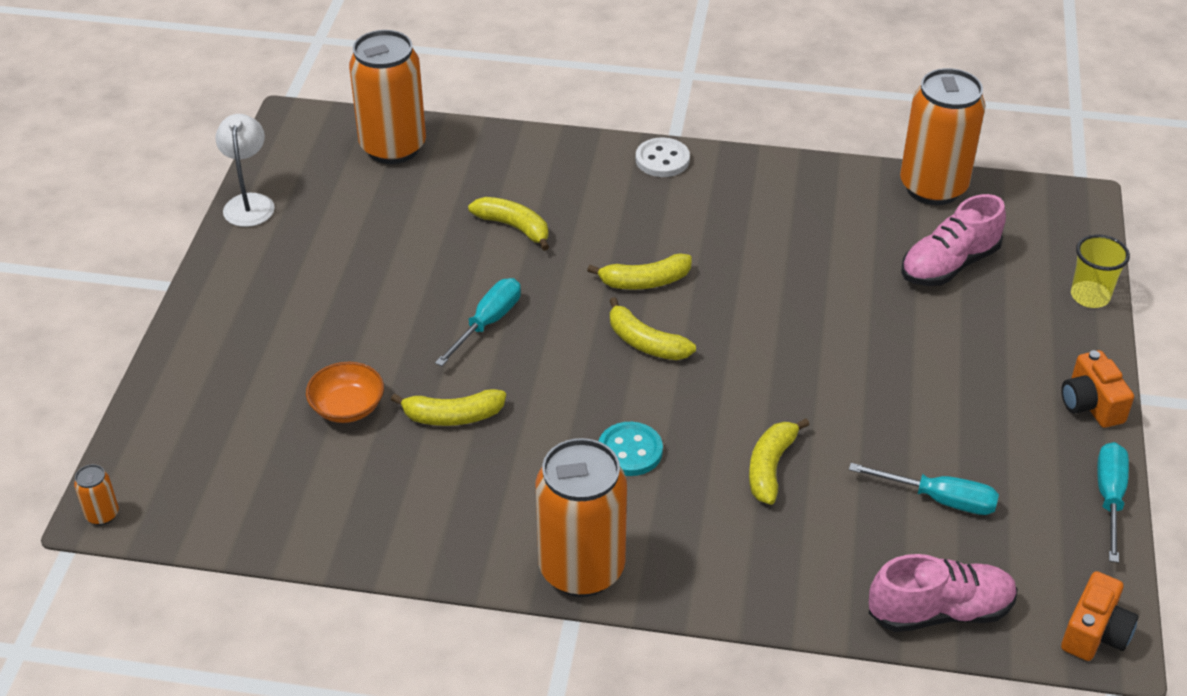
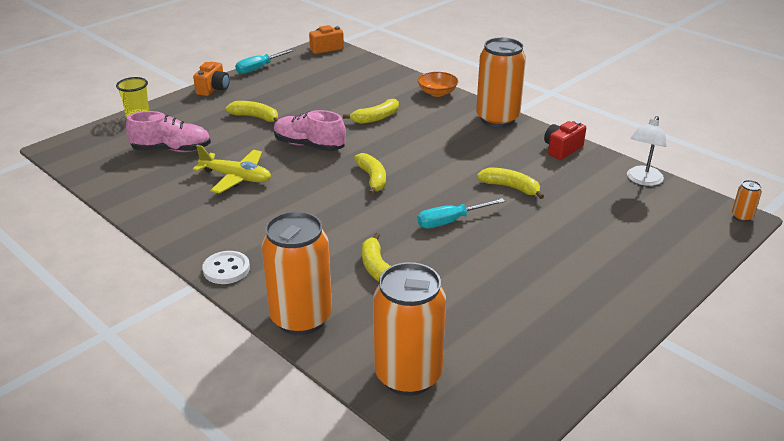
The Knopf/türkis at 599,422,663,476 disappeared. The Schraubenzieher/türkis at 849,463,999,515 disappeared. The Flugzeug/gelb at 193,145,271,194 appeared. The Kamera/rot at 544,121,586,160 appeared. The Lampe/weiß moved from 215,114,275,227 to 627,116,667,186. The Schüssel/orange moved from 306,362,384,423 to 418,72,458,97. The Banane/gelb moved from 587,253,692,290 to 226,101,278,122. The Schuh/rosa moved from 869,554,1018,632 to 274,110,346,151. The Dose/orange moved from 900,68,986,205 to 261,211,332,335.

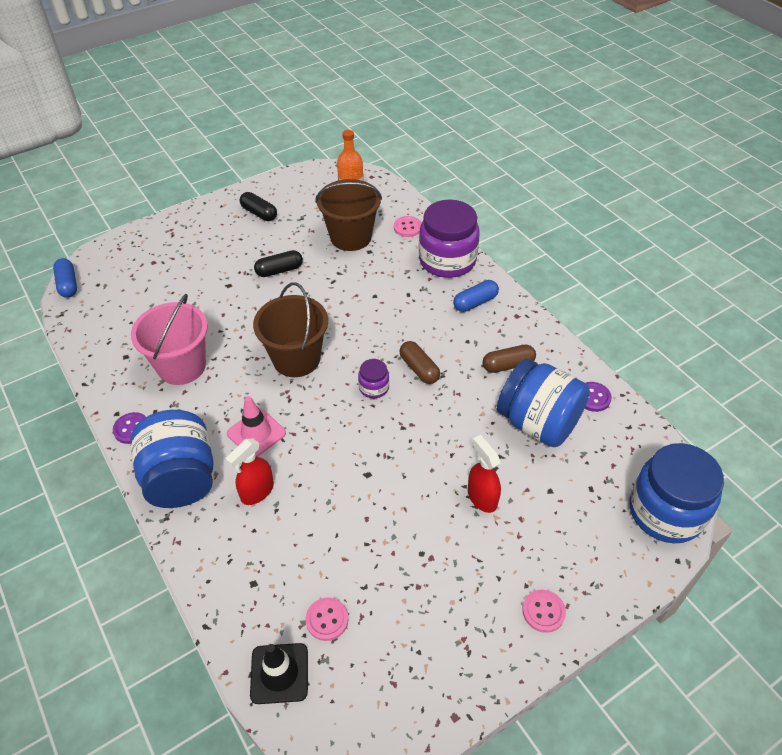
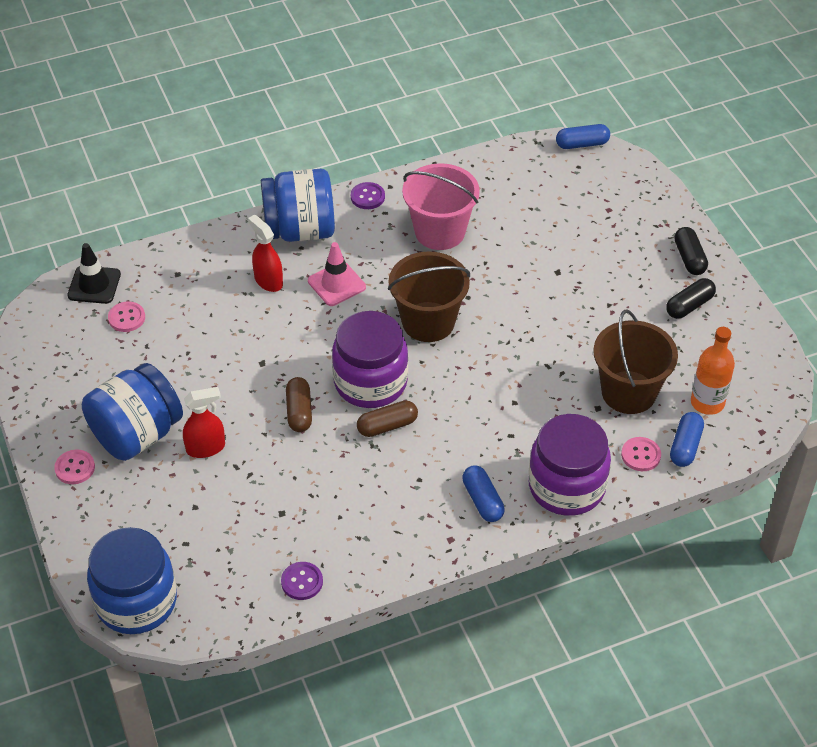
The Kapsel/blau at 670,412,704,467 appeared. The Kapsel/schwarz moved from 254,250,303,277 to 674,227,708,275. The Kapsel/braun moved from 482,345,536,373 to 286,377,312,432. The Einmachglas/blau moved from 497,359,590,447 to 82,363,183,461. The Einmachglas/lila at 358,359,389,398 changed to 2.20 times the size.

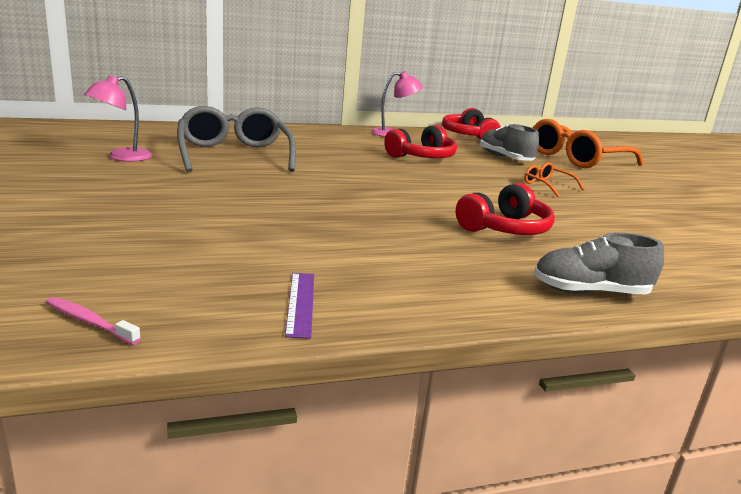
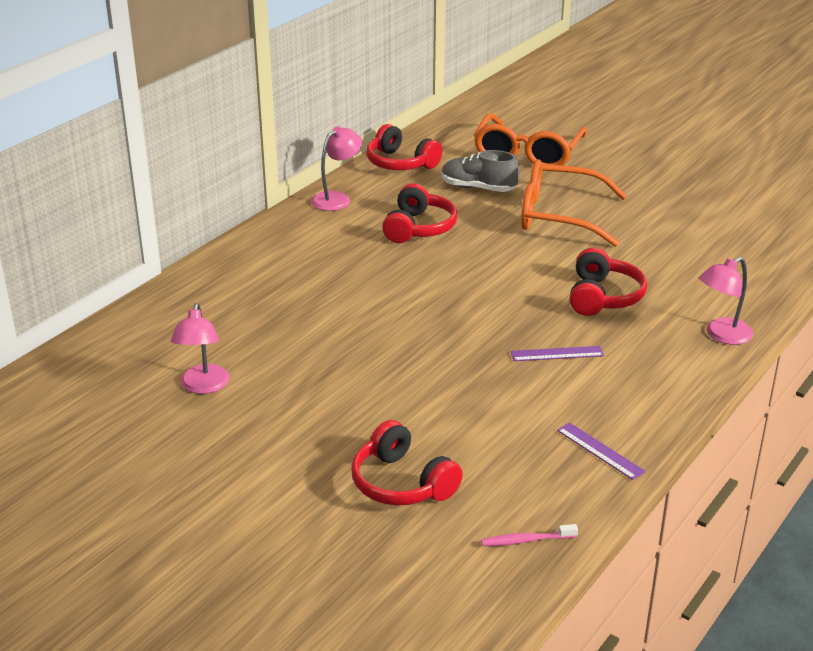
The Brille/grau at 177,106,296,172 disappeared. The Kopfhörer/rot at 351,420,463,506 appeared. The Lineal/lila at 511,346,604,361 appeared. The Schuh/grau at 534,232,664,295 was replaced by the Lampe/rosa at 699,257,754,345. The Brille/orange at 524,162,585,197 changed to 2.16 times the size.

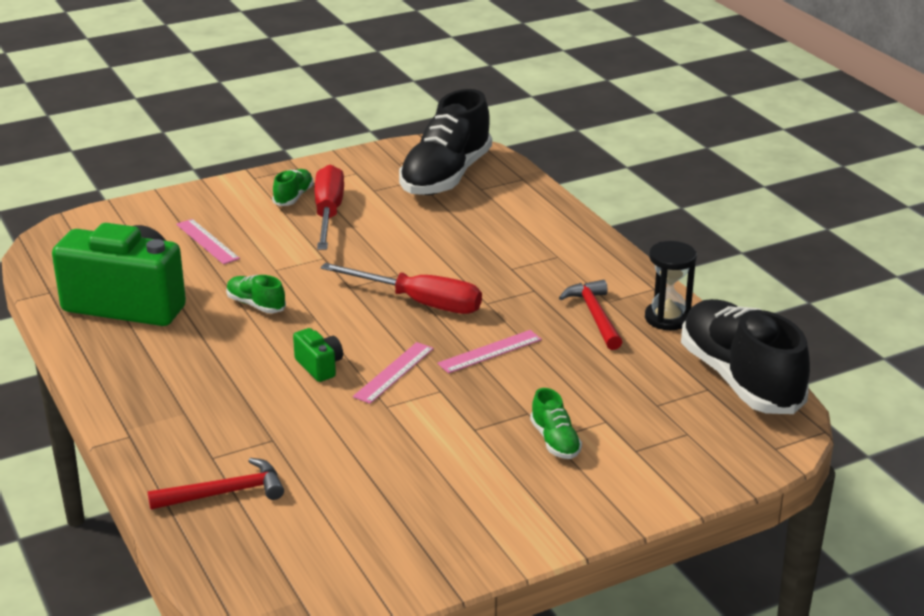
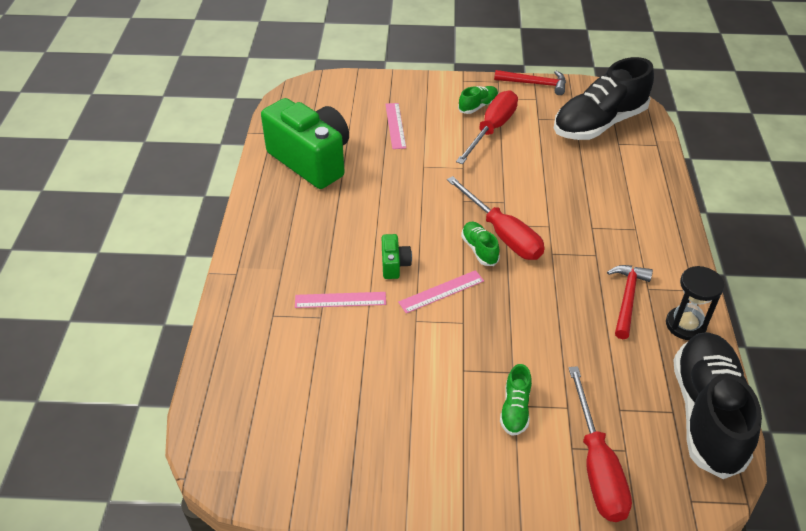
The Schraubenzieher/rot at 569,366,632,522 appeared. The Hammer/rot moved from 147,458,284,510 to 494,70,566,95. The Schuh/grün moved from 226,275,286,313 to 461,222,500,266. The Lineal/rosa moved from 437,330,542,374 to 295,292,386,308.

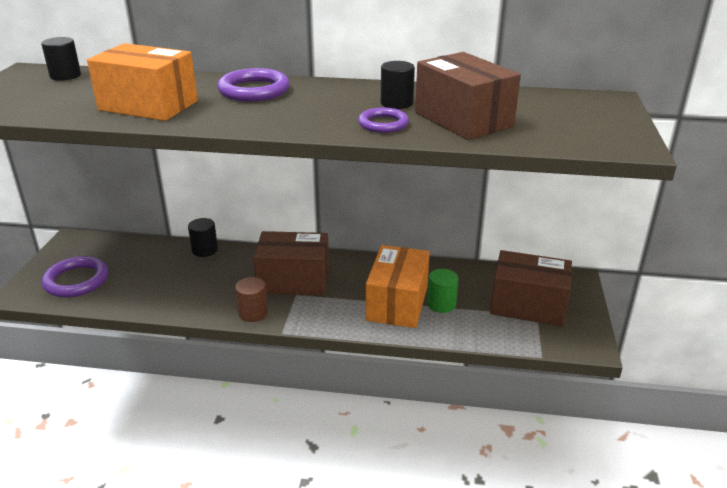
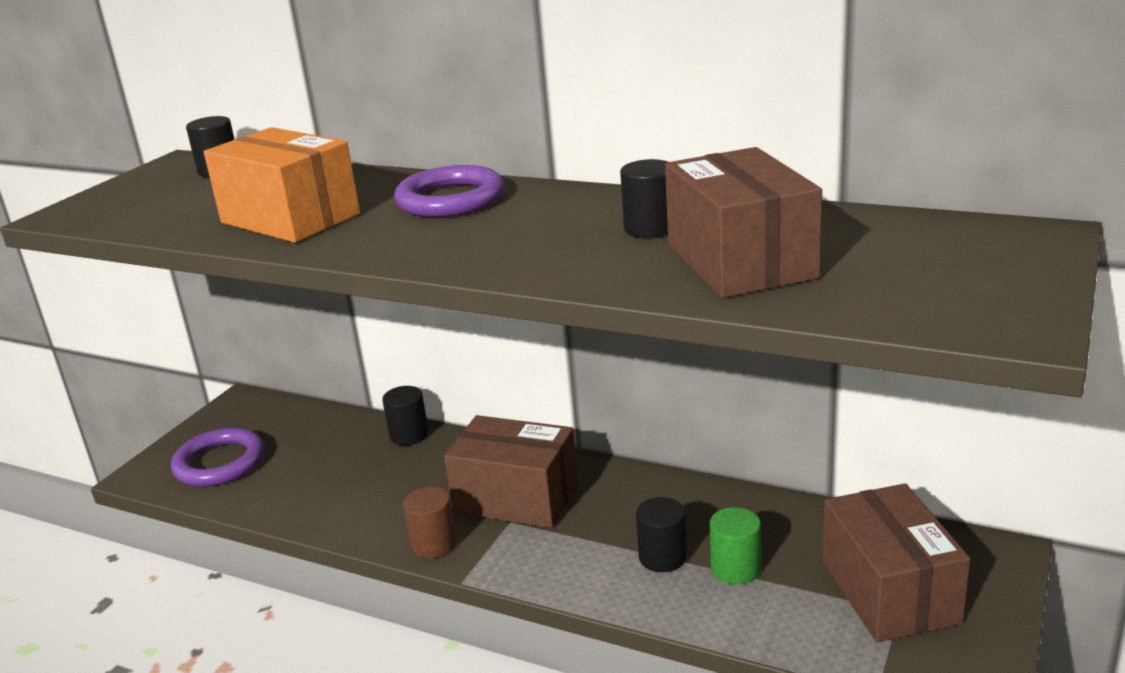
The Ring/lila at 358,107,409,133 disappeared. The Schachtel/orange at 366,245,430,328 was replaced by the Vollzylinder/schwarz at 636,497,687,572. The Schachtel/braun at 490,250,572,326 turned 45 degrees clockwise.

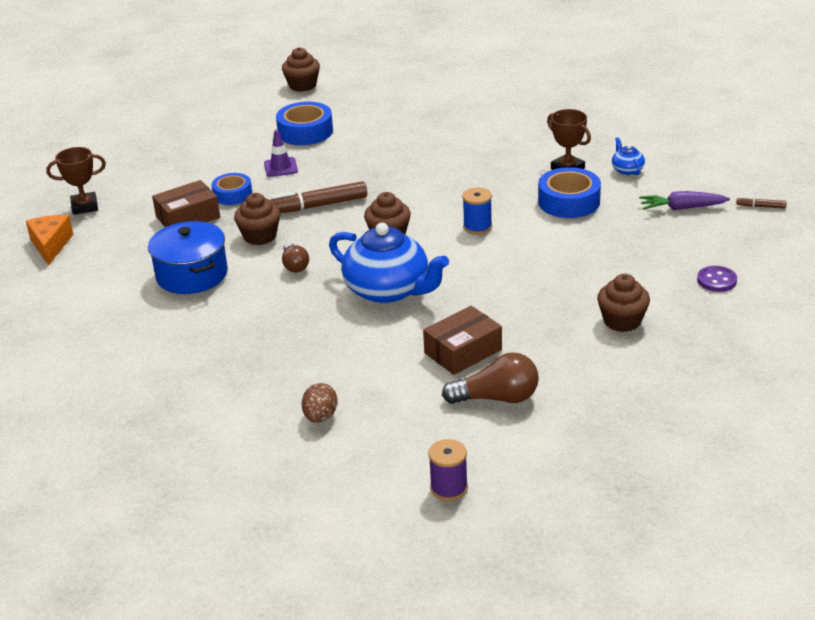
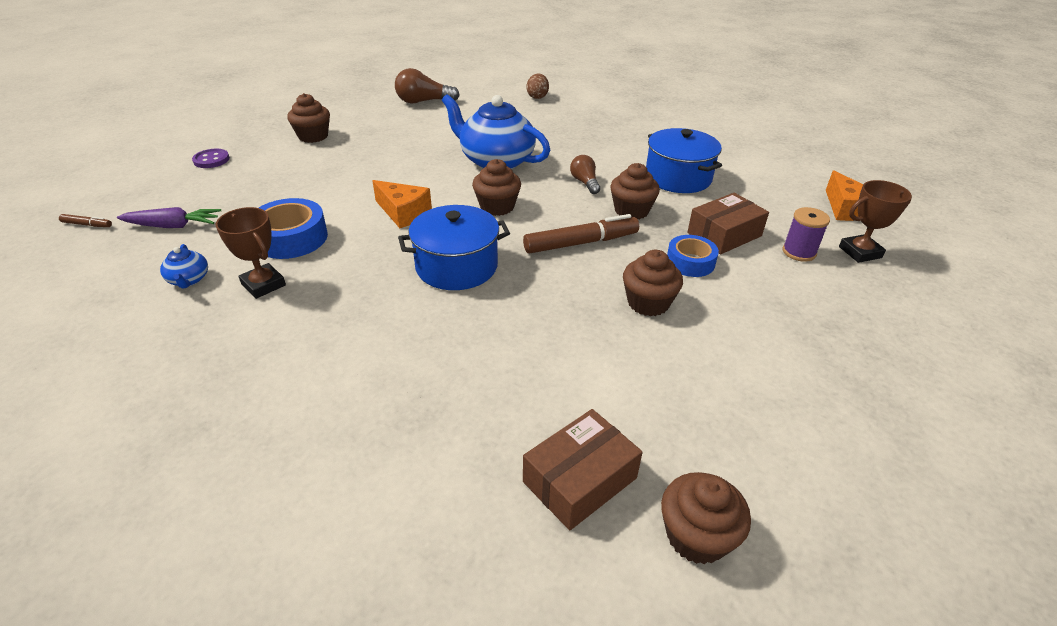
The Klebeband/blau at 276,102,333,145 disappeared. The Kochtopf/blau at 398,205,510,290 appeared. The Schachtel/braun moved from 423,306,502,375 to 523,409,643,530. The Garnrolle/lila moved from 428,439,468,501 to 783,207,830,262. The Leitkegel/lila at 264,130,298,177 was replaced by the Muffin/braun at 623,250,683,317. The Garnrolle/blau at 462,188,492,235 was replaced by the Käse/orange at 372,180,432,228.

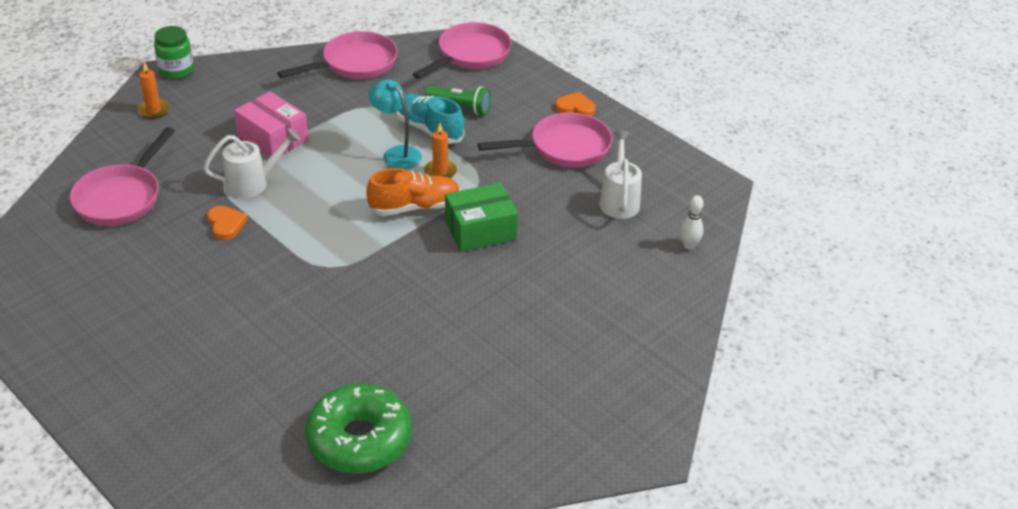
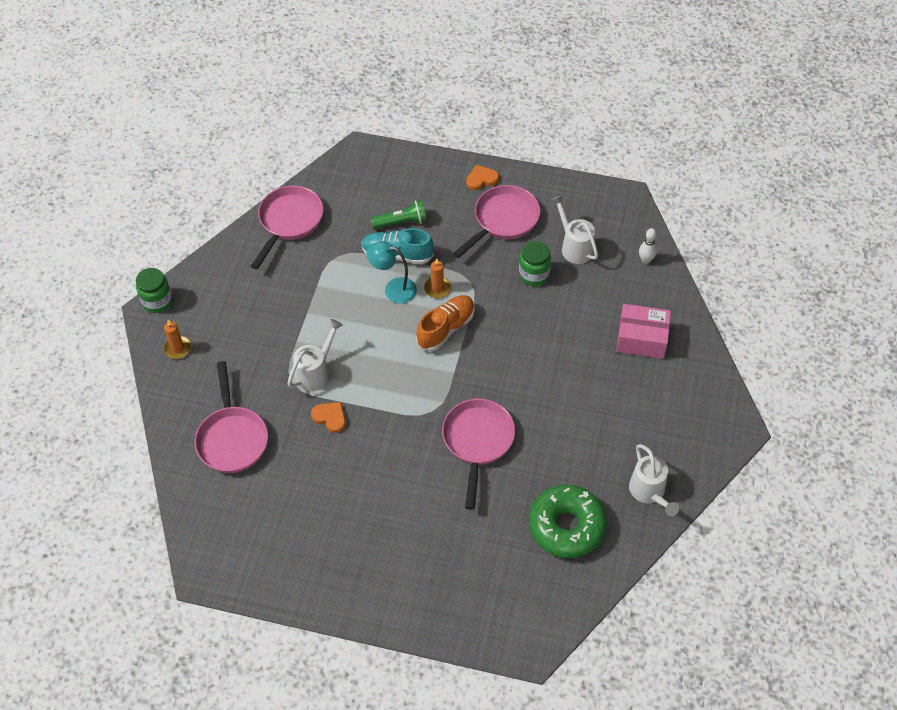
The Schachtel/grün at 445,183,518,252 disappeared. The Einmachglas/grün at 519,241,551,286 appeared. The Gießkanne/weiß at 629,444,679,516 appeared. The Schachtel/rosa moved from 234,91,308,158 to 616,304,671,359. The Pfanne/rosa moved from 413,22,512,79 to 442,399,515,510.

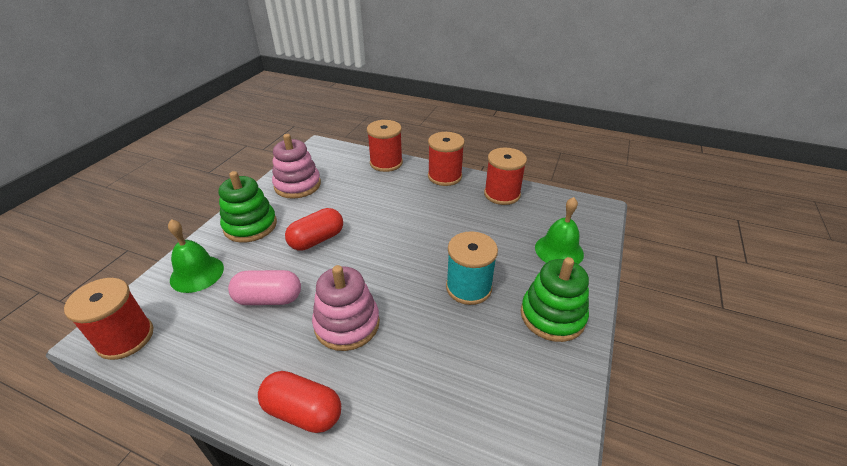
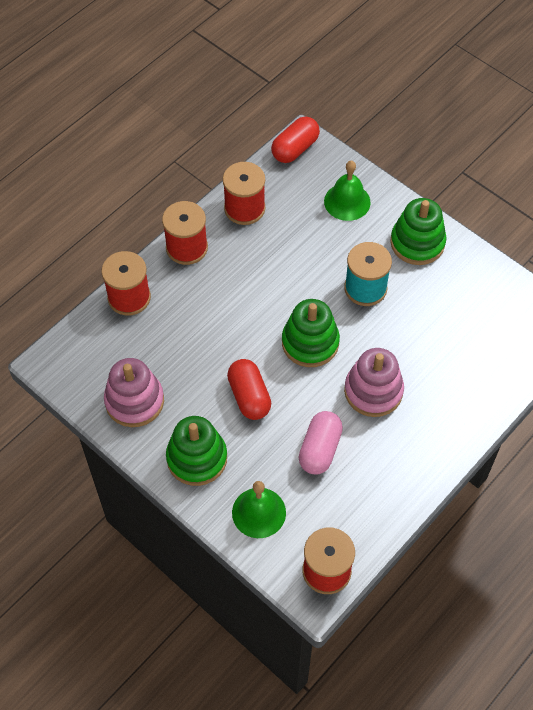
The Stapelspielzeug/grün at 282,299,340,367 appeared. The Kapsel/rot moved from 258,371,341,433 to 271,117,320,163.

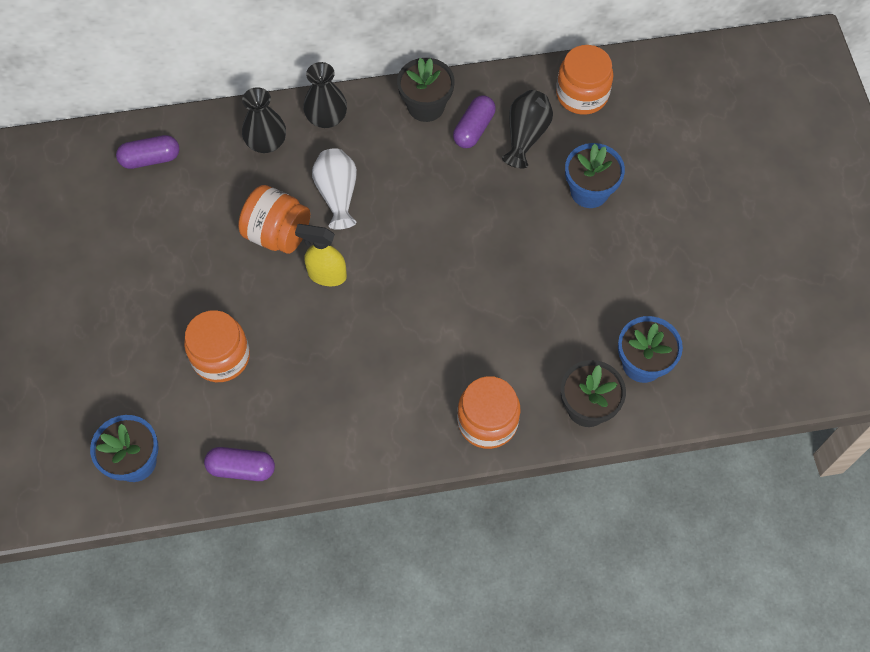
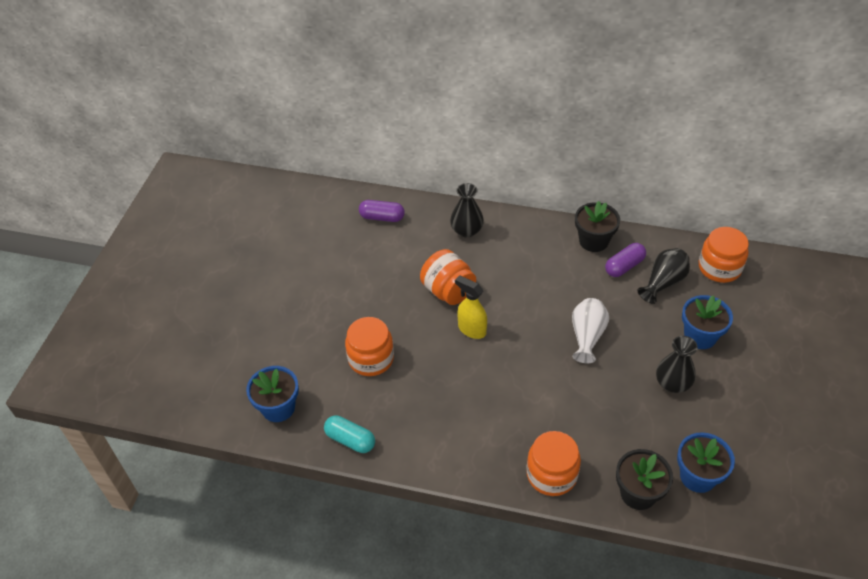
The Vase/schwarz moved from 303,62,347,128 to 656,336,698,393. The Vase/weiß moved from 312,148,357,230 to 572,298,609,363. The Kapsel/lila at 204,447,275,481 became the Kapsel/türkis at 324,415,375,453.

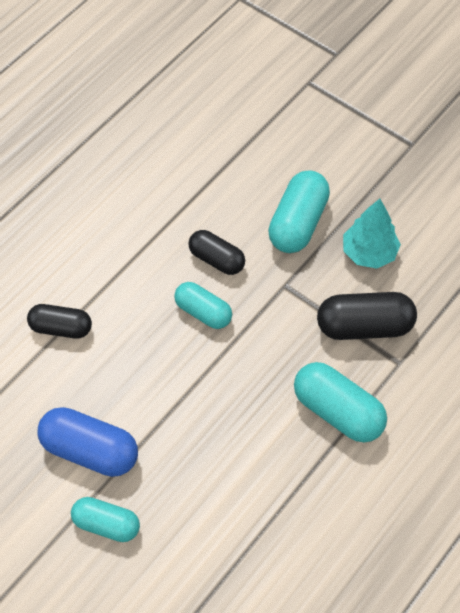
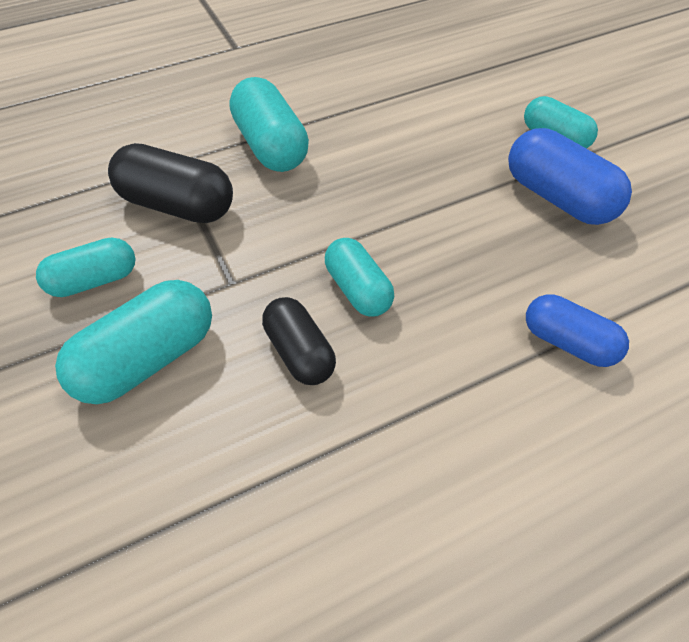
The Baum/türkis at 343,199,401,269 was replaced by the Kapsel/türkis at 36,237,136,297. The Kapsel/schwarz at 27,304,92,339 became the Kapsel/blau at 526,294,629,367.

